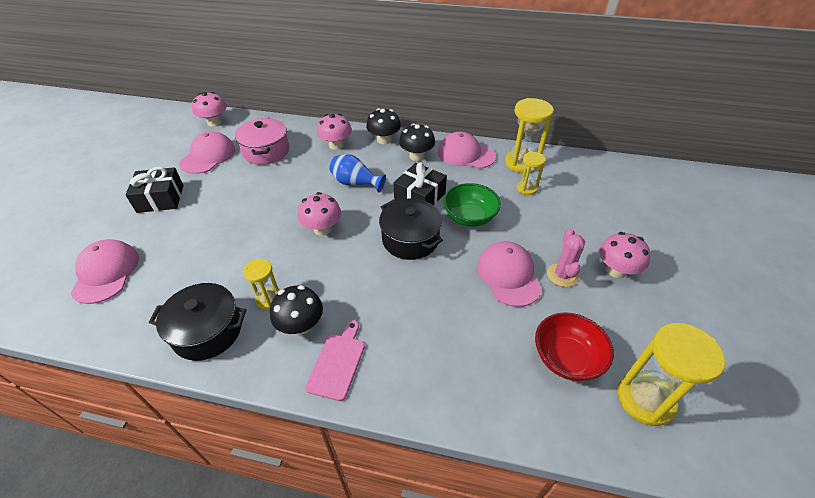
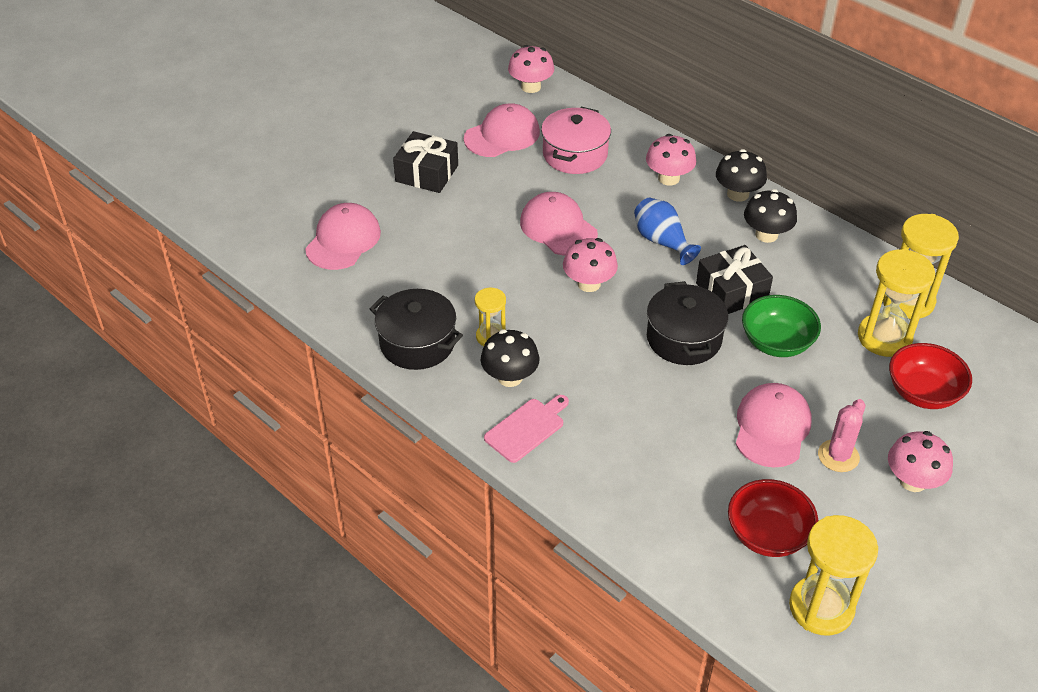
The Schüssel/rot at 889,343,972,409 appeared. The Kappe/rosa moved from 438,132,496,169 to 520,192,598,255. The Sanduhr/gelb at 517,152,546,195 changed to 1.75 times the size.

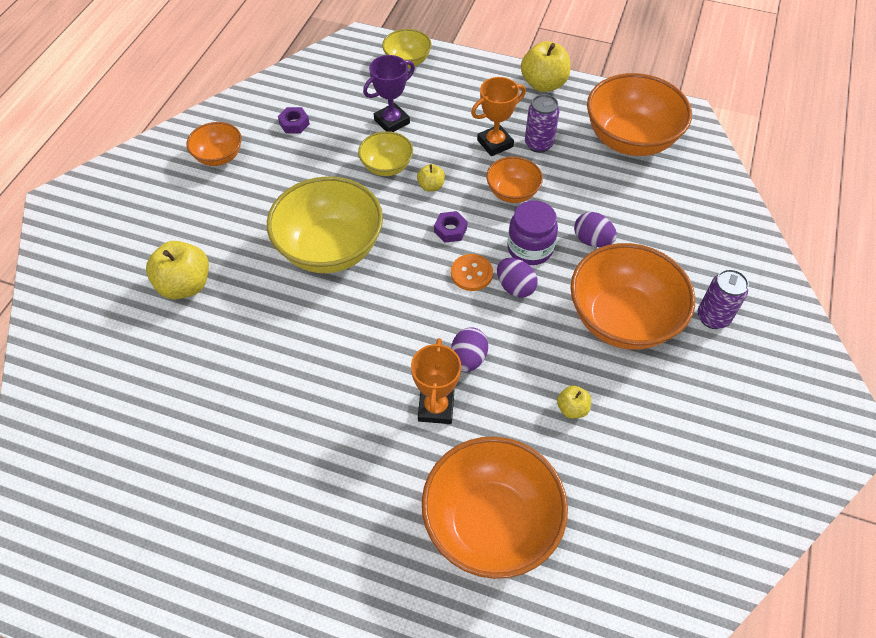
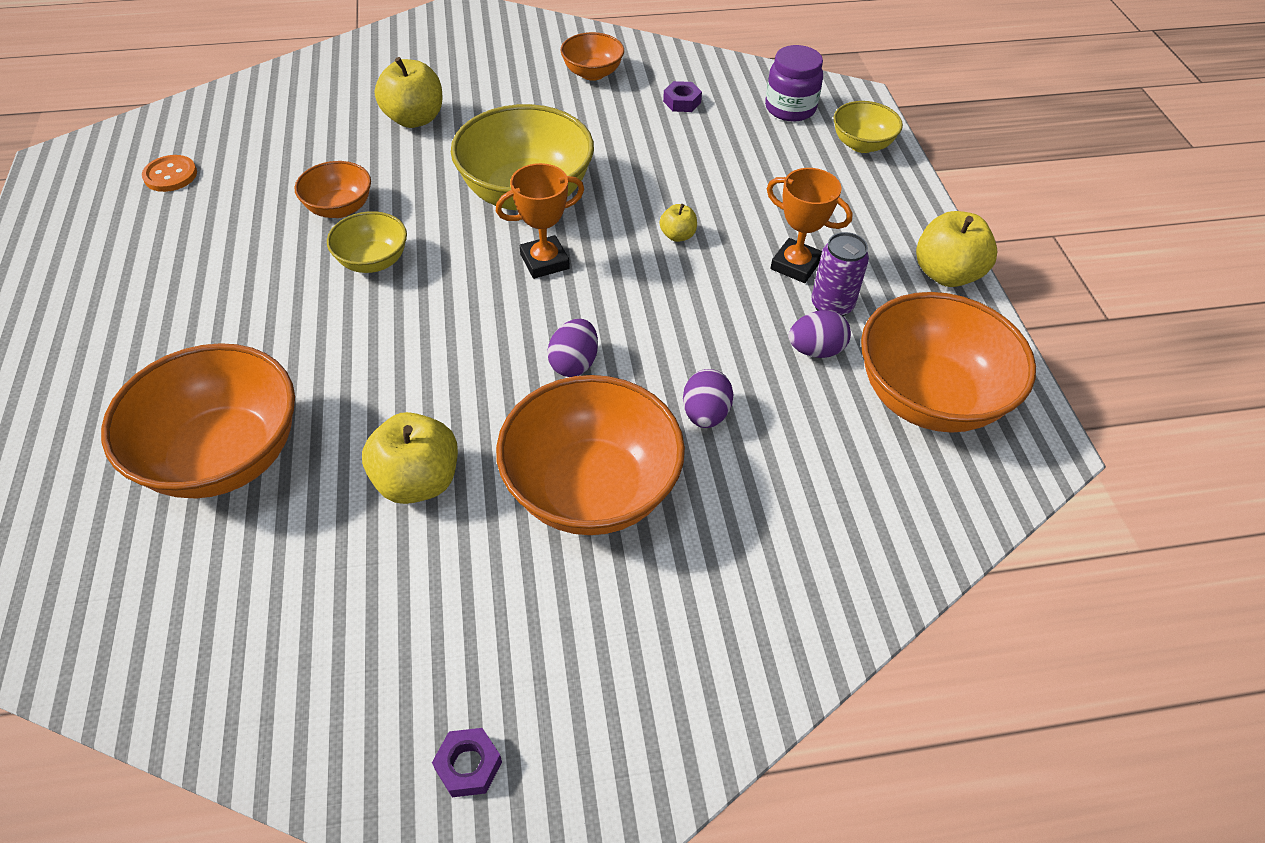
The Pokal/lila at 363,55,415,132 disappeared. The Dose/lila at 698,269,749,329 disappeared. The Schüssel/gelb moved from 358,131,413,176 to 327,211,407,273. The Pokal/orange moved from 411,338,461,424 to 496,163,584,279. The Sechskantmutter/lila moved from 434,211,468,243 to 432,728,502,797. The Knopf/orange moved from 451,254,493,291 to 142,155,197,192. The Ei/lila moved from 451,327,488,372 to 789,310,851,358. The Schüssel/orange moved from 486,156,543,203 to 294,161,371,218. The Einmachglas/lila moved from 507,200,558,265 to 765,45,823,122. The Apfel/gelb at 557,385,591,419 changed to 1.94 times the size.

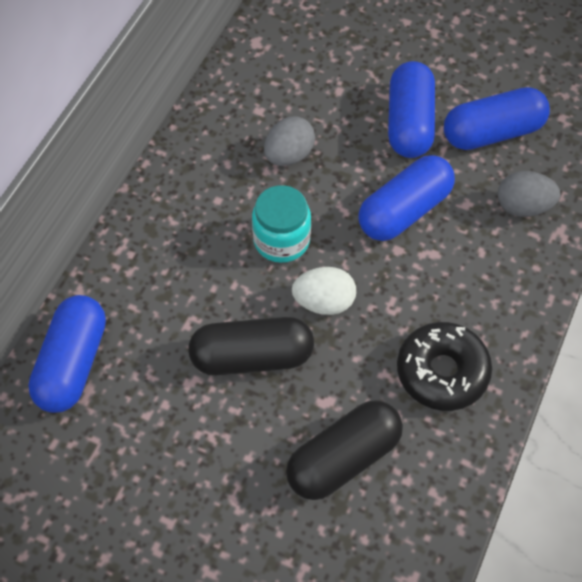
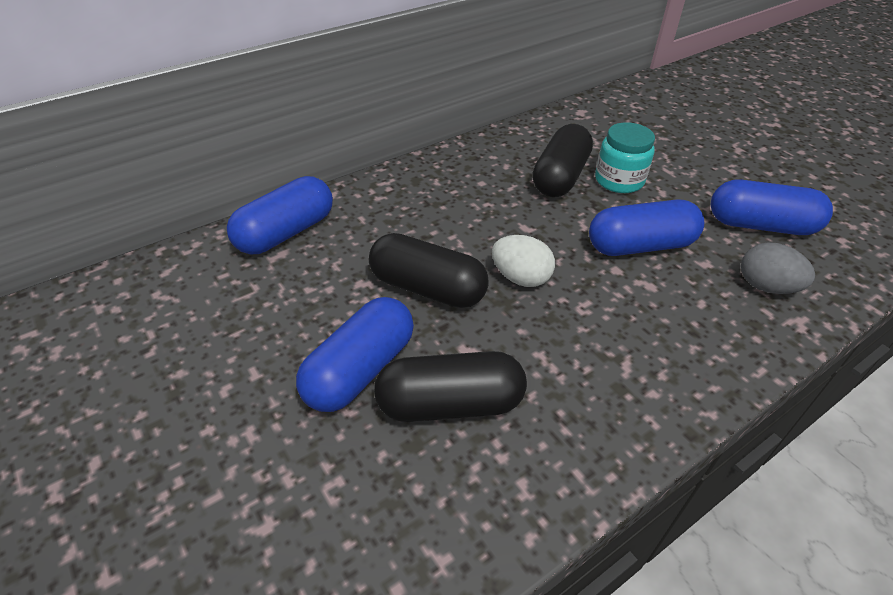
The Donut/schwarz at 397,322,492,411 disappeared. The Einmachglas/türkis moved from 252,185,311,263 to 595,122,655,193. The Kapsel/blau moved from 388,61,435,158 to 296,297,414,412. The Ei/grau at 264,116,315,166 was replaced by the Kapsel/schwarz at 532,124,593,197.

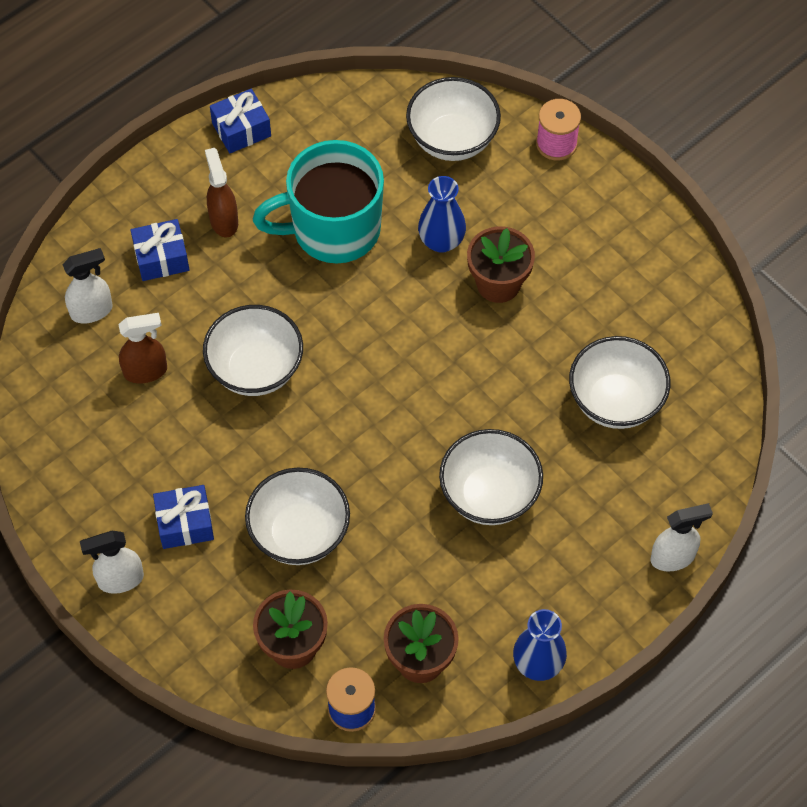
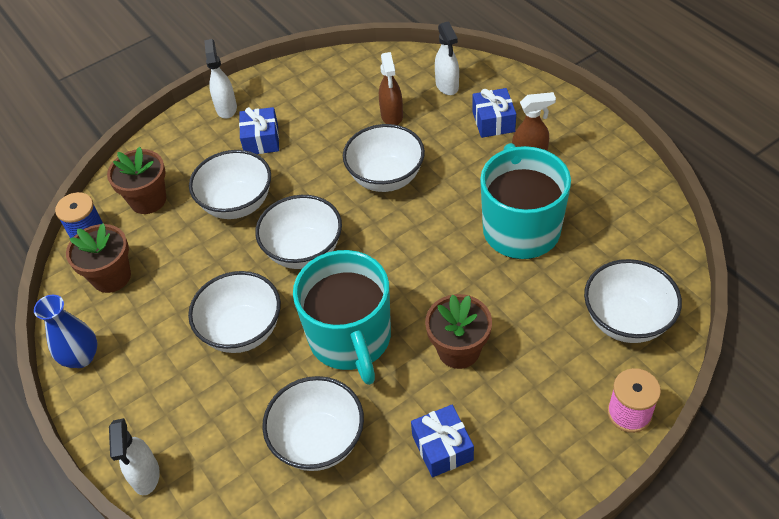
The Vase/blau at 418,176,466,253 disappeared. The Schüssel/weiß at 255,195,342,269 appeared. The Tasse/türkis at 293,250,391,385 appeared. The Geschenk/blau moved from 210,89,271,153 to 411,405,474,477.

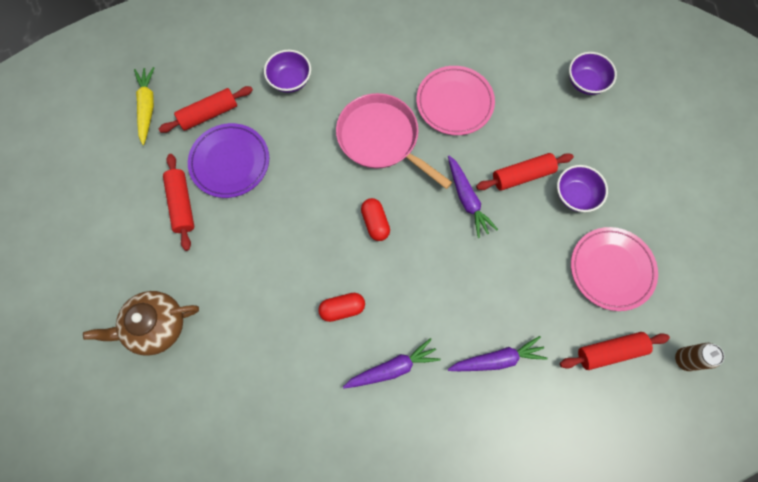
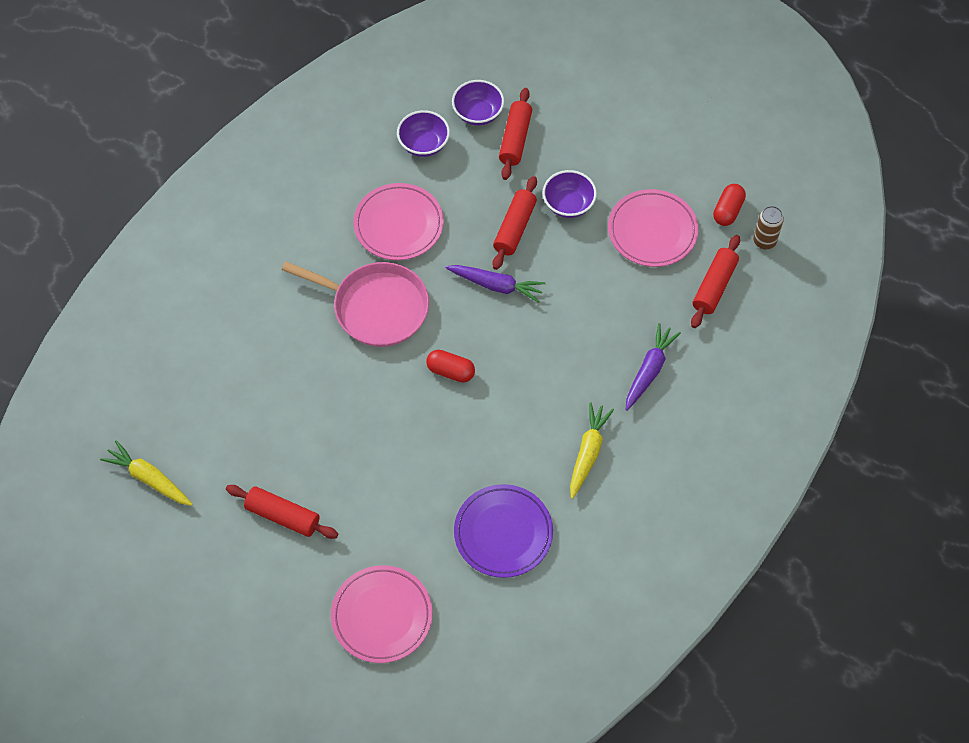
The Nudelholz/rot moved from 159,86,253,133 to 499,88,532,180. The Teller/lila moved from 188,123,269,198 to 454,484,553,578. The Schüssel/lila moved from 264,50,311,93 to 397,110,450,157. The Kapsel/rot moved from 318,293,365,322 to 713,184,746,226. The Teekanne/braun at 83,291,199,356 was replaced by the Teller/rosa at 331,565,433,663. The Karotte/lila at 343,338,441,388 became the Karotte/gelb at 570,402,614,499. The Pfanne/rosa at 336,93,452,189 turned 150 degrees counterclockwise.

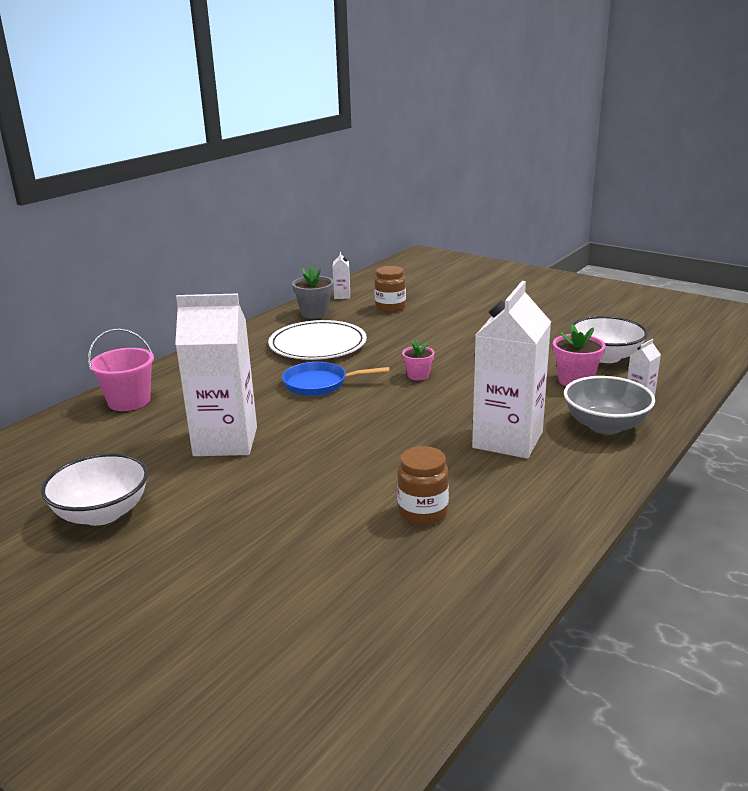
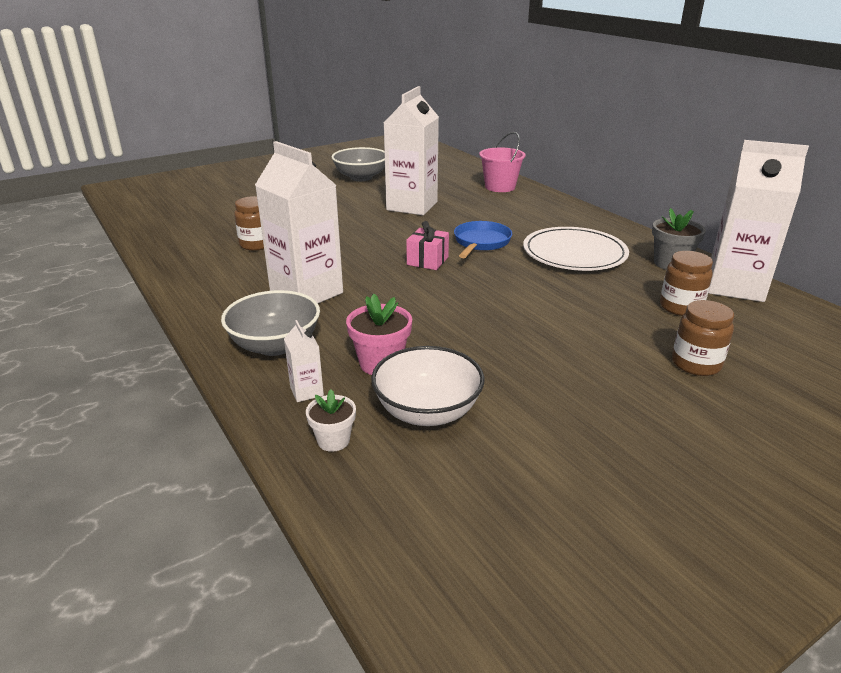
The Blumentopf/rosa at 402,340,434,381 disappeared. The Blumentopf/weiß at 306,389,356,452 appeared. The Geschenk/rosa at 406,221,449,270 appeared. The Einmachglas/braun at 672,300,734,376 appeared. The Schüssel/weiß at 41,453,148,526 became the Schüssel/grau at 332,147,385,181. The Getränkekarton/weiß at 332,252,350,299 changed to 2.44 times the size.

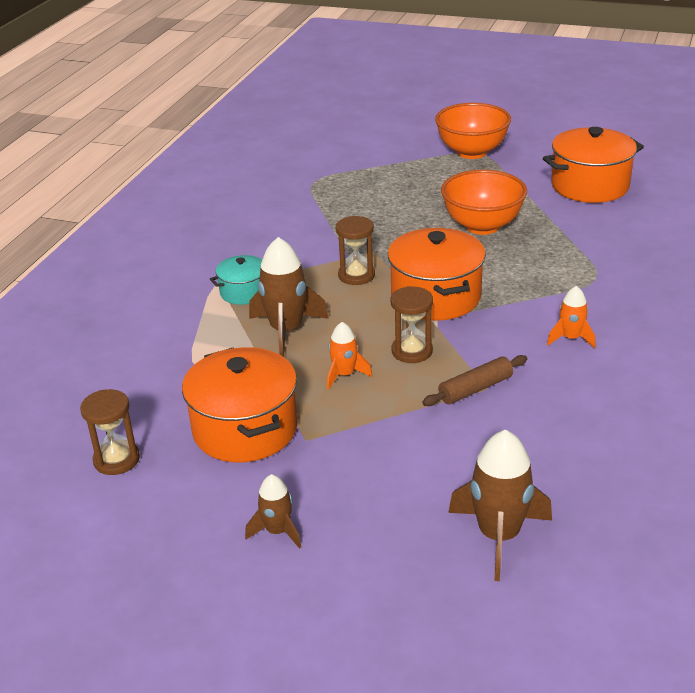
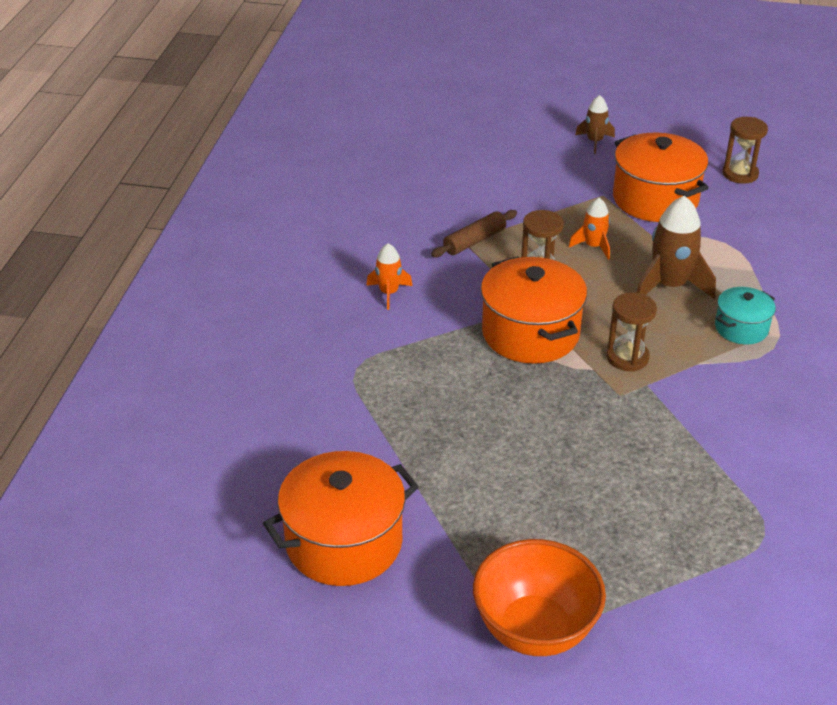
The Schüssel/orange at 441,170,527,235 disappeared. The Rakete/braun at 448,430,552,581 disappeared.

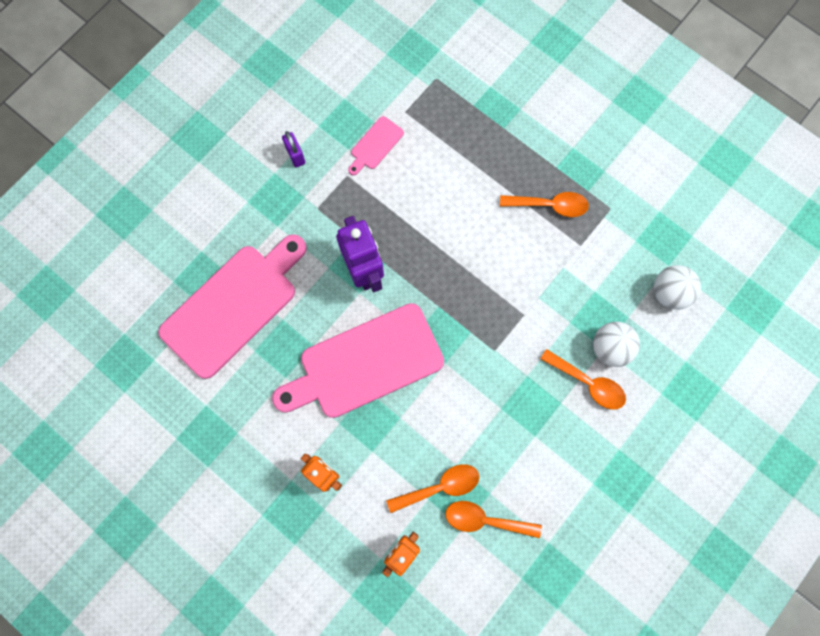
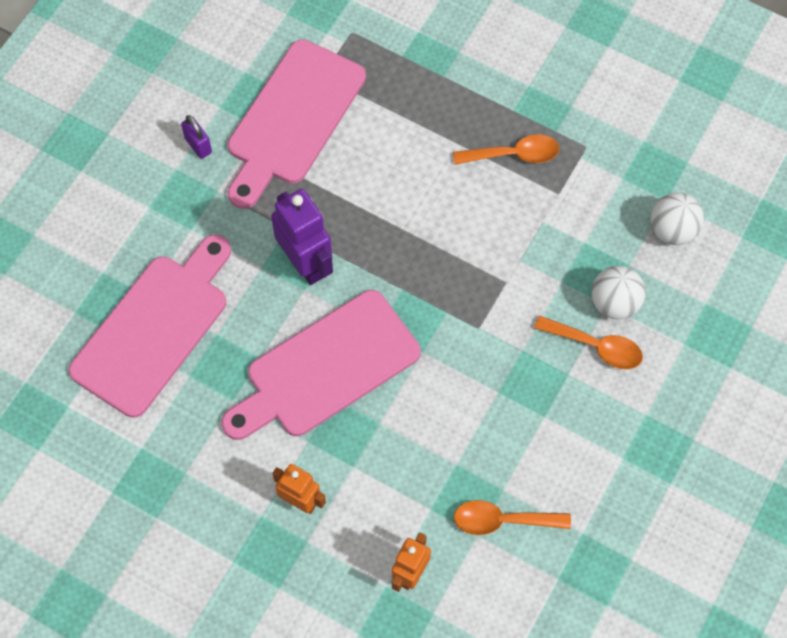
The Löffel/orange at 386,464,479,513 disappeared. The Schneidebrett/rosa at 348,116,404,175 changed to 2.32 times the size.

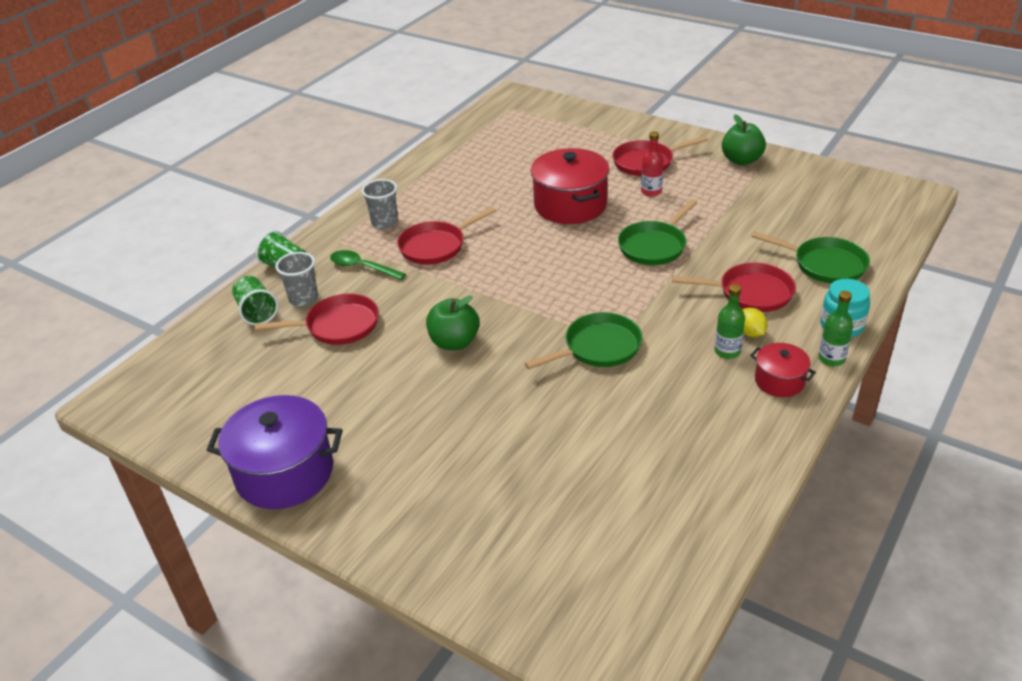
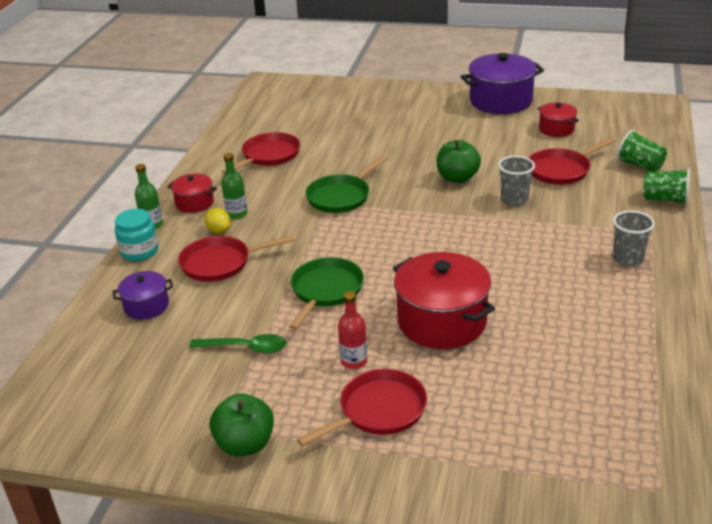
The Kochtopf/rot at 538,103,579,137 appeared. The Becher/grau moved from 275,252,318,306 to 498,156,535,206. The Löffel/grün moved from 330,250,406,280 to 189,334,287,354. The Pfanne/rot moved from 397,207,496,265 to 222,132,300,174. The Pfanne/grün at 752,232,870,284 was replaced by the Kochtopf/lila at 113,271,173,320.

